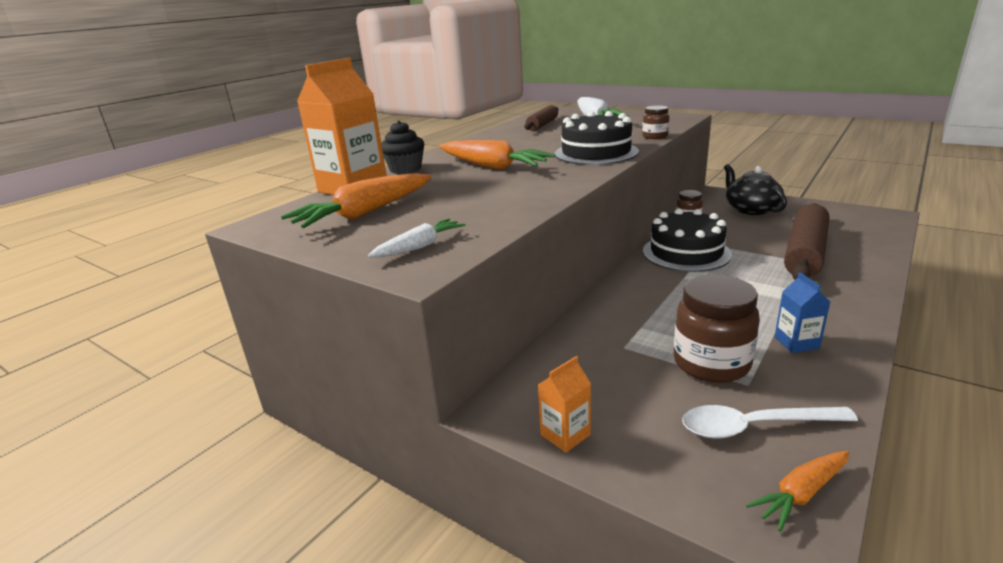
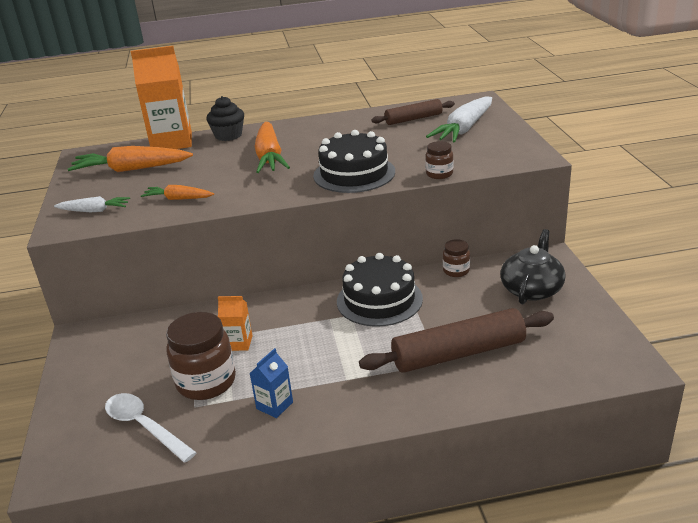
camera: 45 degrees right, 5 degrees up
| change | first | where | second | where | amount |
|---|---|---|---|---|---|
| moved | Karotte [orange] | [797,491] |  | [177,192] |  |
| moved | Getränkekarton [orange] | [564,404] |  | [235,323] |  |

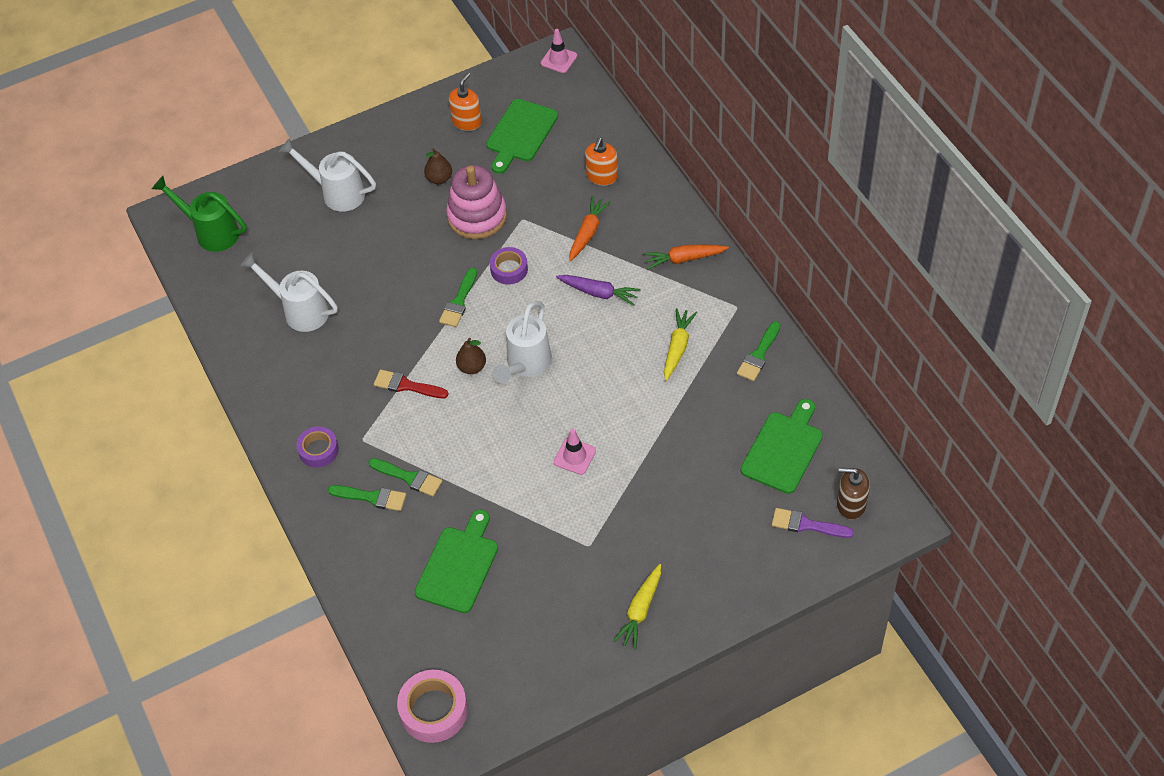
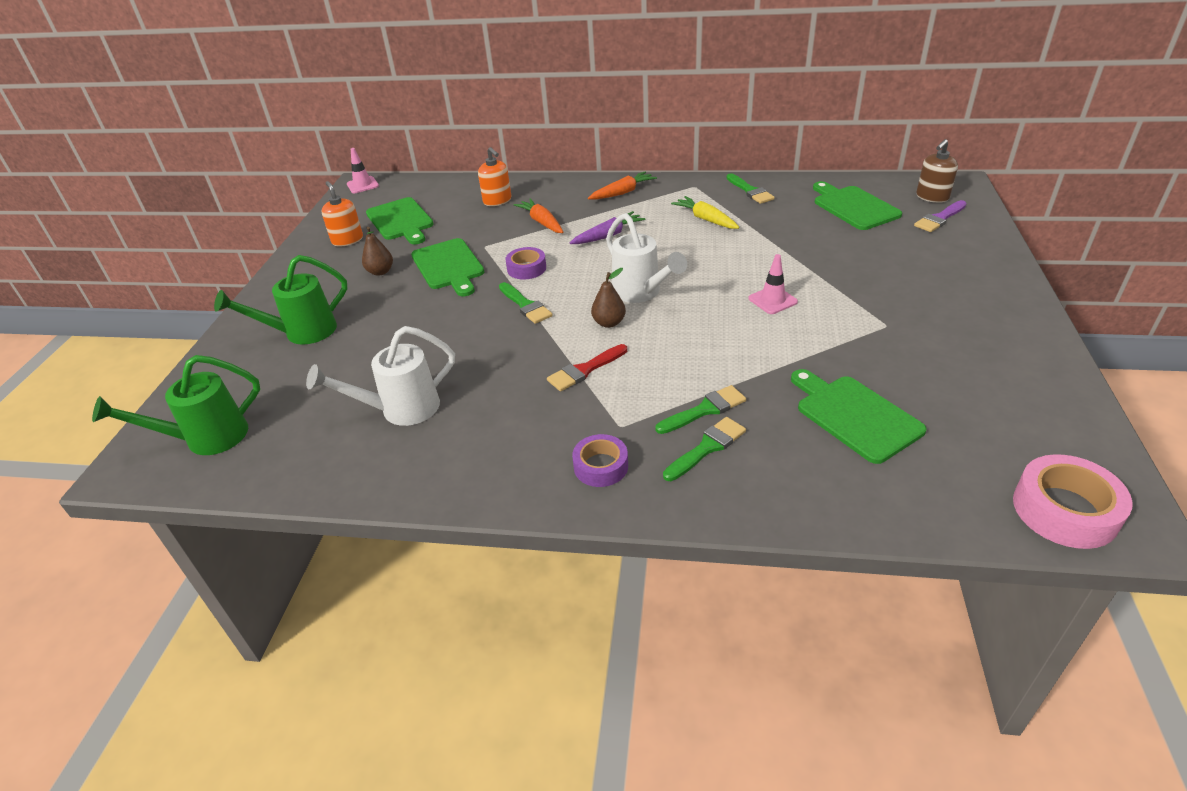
camera: 55 degrees left, 15 degrees down
| change | first | where | second | where | amount |
|---|---|---|---|---|---|
| recoloured | Gießkanne [weiß] | [327,175] | Gießkanne [grün] | [281,300] |  |
| replaced | Stapelspielzeug [rosa] | [476,202] | Schneidebrett [grün] | [447,267] |  |
| turned | Karotte [orange] | [686,257] |  | [622,185] | 150 degrees counterclockwise |
| removed | Karotte [gelb] | [637,607] |  |  |  |

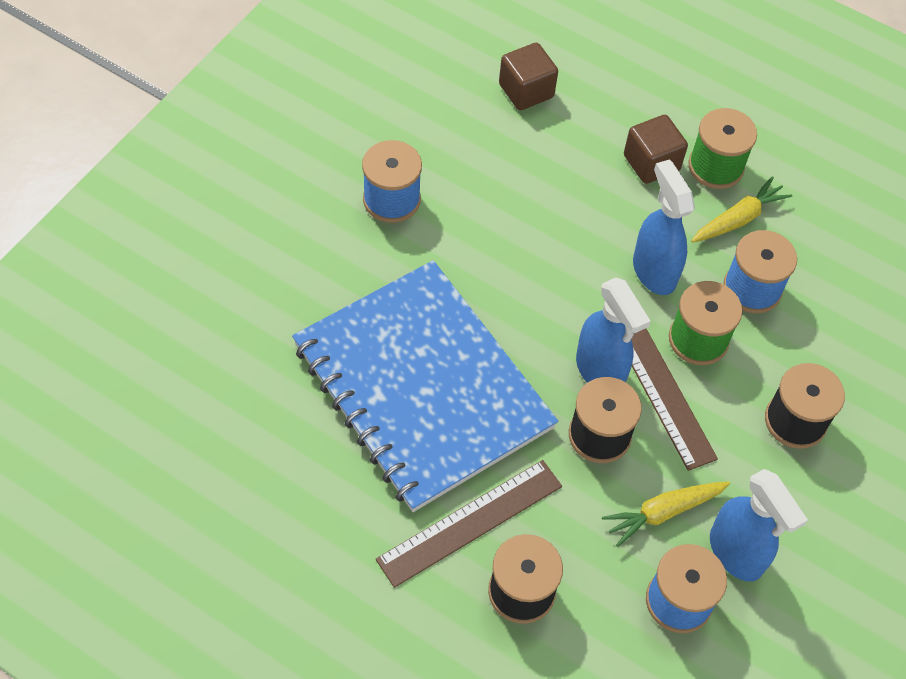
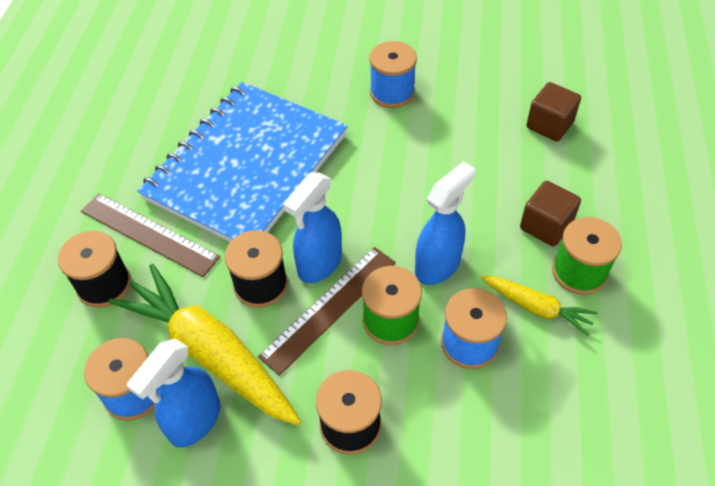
camera: 70 degrees right, 5 degrees down
| change | first | where | second | where | amount |
|---|---|---|---|---|---|
| resized | Karotte [gelb] | [666,514] |  | [205,345] | x1.97 |

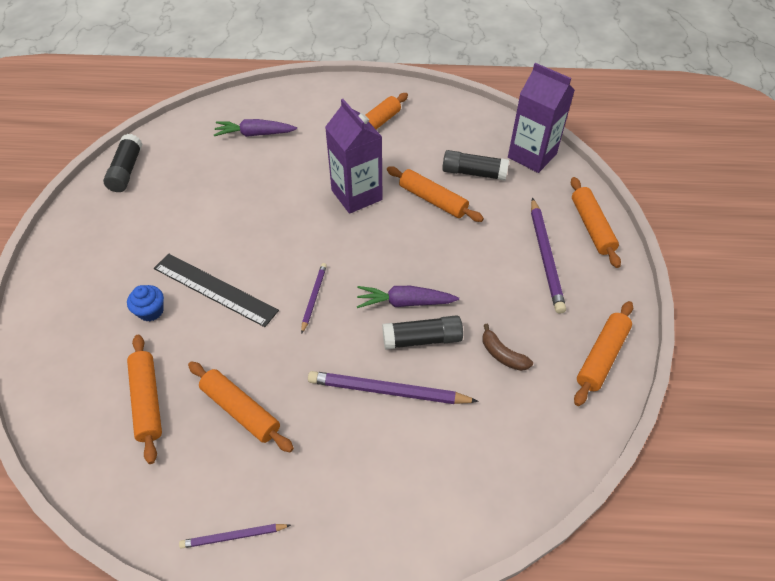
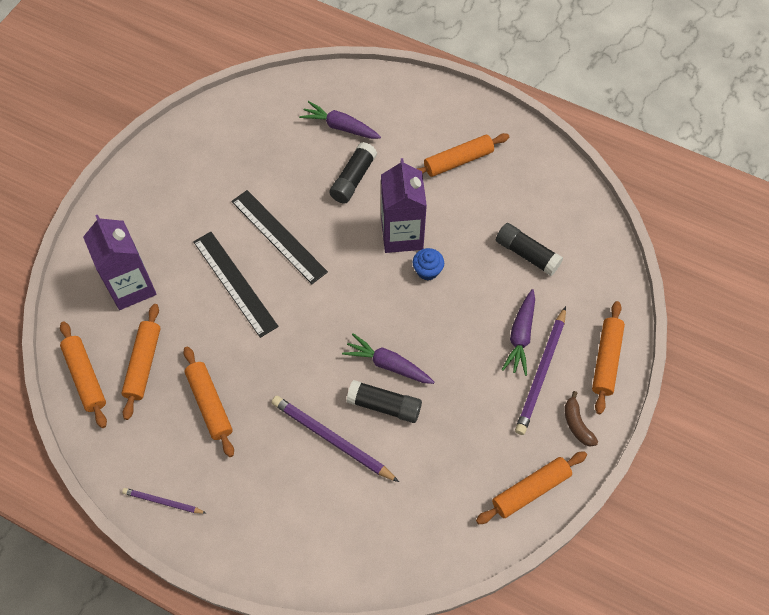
camera: 25 degrees right, 10 degrees up
| change | first | where | second | where | amount |
|---|---|---|---|---|---|
| moved | Nudelholz [orange] | [435,194] |  | [83,374] |  |
| moved | Getränkekarton [lila] | [541,118] |  | [120,262] |  |
| added |  |  | Lineal [schwarz] | [279,237] |  |
| moved | Klebestift [schwarz] | [122,163] |  | [353,173] |  |
| moved | Muffin [blau] | [145,303] |  | [428,264] |  |
| added |  |  | Karotte [lila] | [518,332] |  |
| moved | Banane [braun] | [507,347] |  | [581,419] |  |
| removed | Bleistift [lila] | [314,298] |  |  |  |

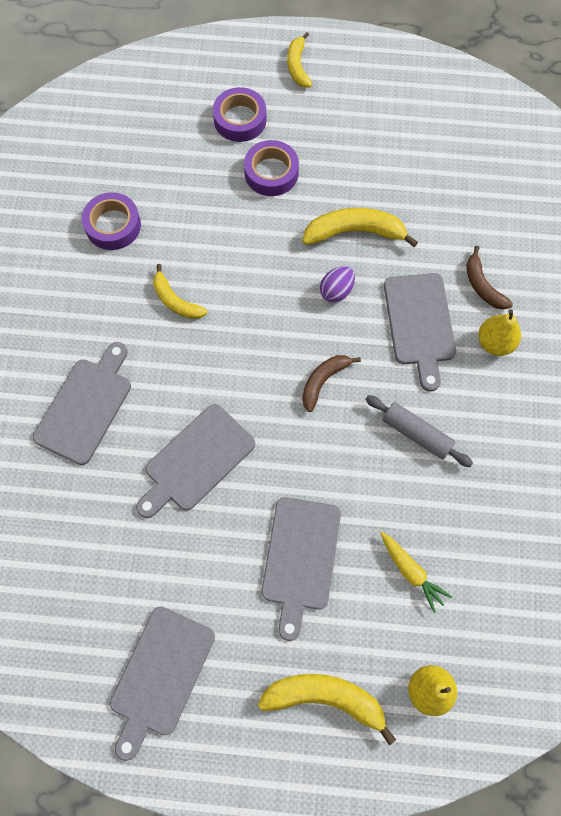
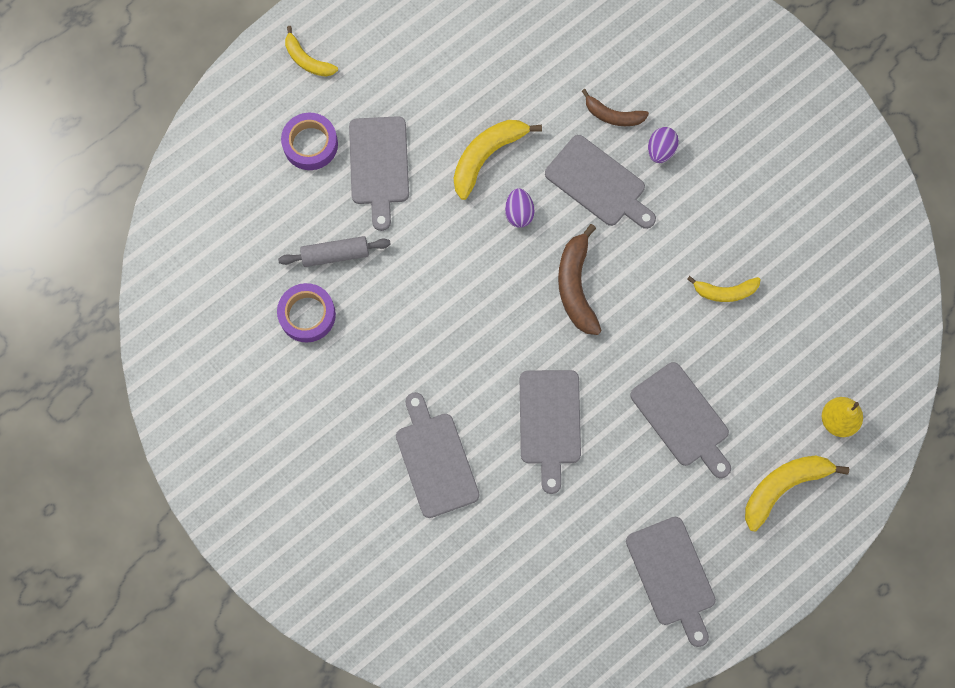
camera: 45 degrees left, 5 degrees up
| change | first | where | second | where | amount |
|---|---|---|---|---|---|
| moved | Nudelholz [grau] | [419,431] |  | [334,251] |  |
| replaced | Klebeband [lila] | [271,168] | Schneidebrett [grau] | [379,173] |  |
| resized | Banane [braun] | [331,383] |  | [580,279] | x1.57 |
| replaced | Birne [gelb] | [499,332] | Ei [lila] | [663,145] |  |
| moved | Banane [gelb] | [180,291] |  | [724,289] |  |
| removed | Karotte [gelb] | [416,572] |  |  |  |

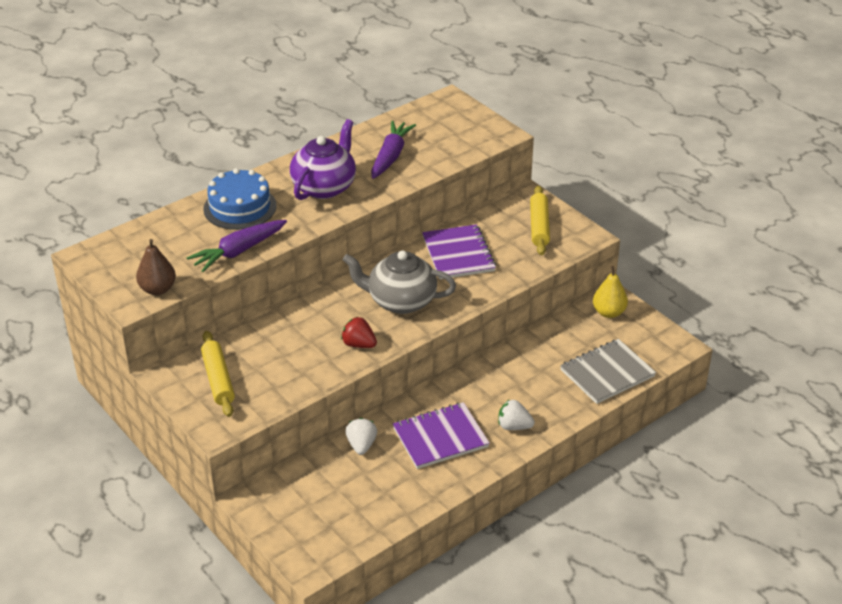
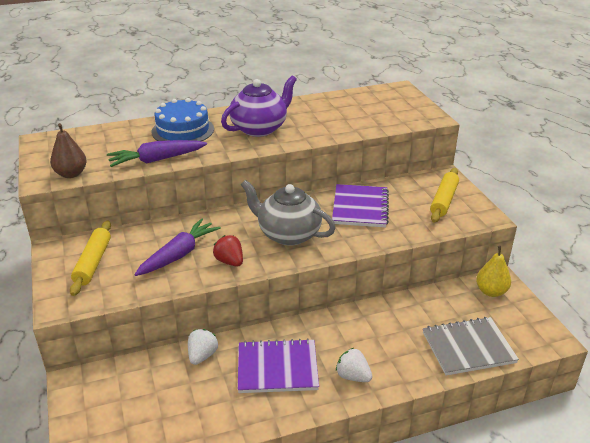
camera: 20 degrees right, 5 degrees down
| change | first | where | second | where | amount |
|---|---|---|---|---|---|
| moved | Karotte [lila] | [393,149] |  | [177,247] |  |

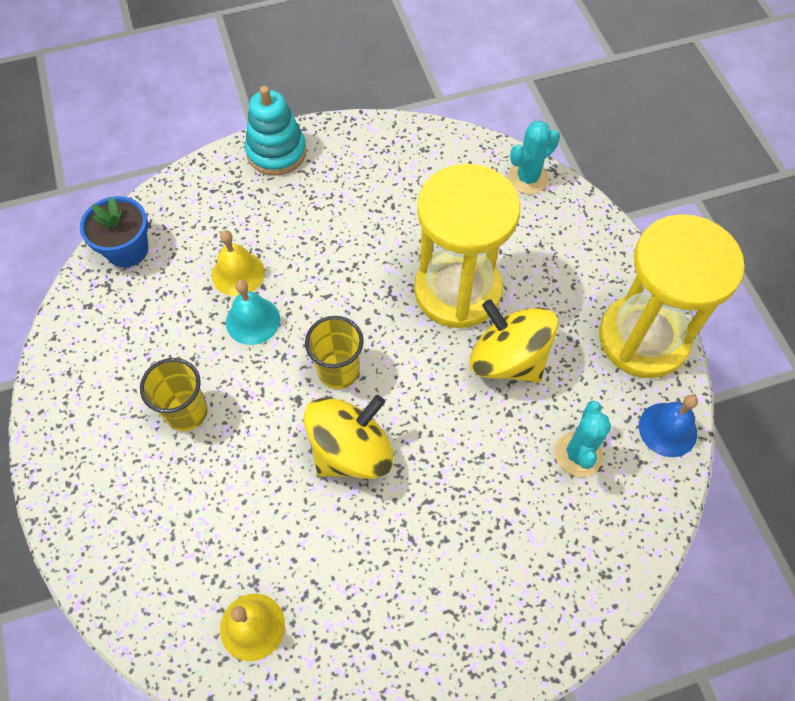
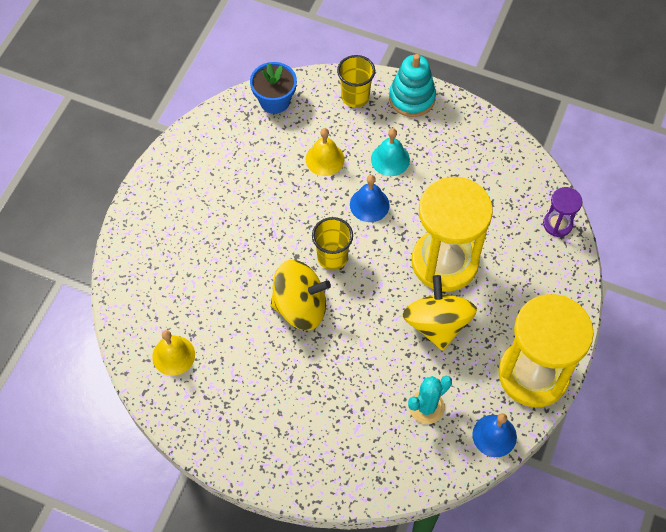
camera: 40 degrees right, 0 degrees up
| change | first | where | second | where | amount |
|---|---|---|---|---|---|
| moved | Becher [gelb] | [174,394] |  | [356,81] |  |
| added |  |  | Glocke [blau] | [370,198] |  |
| moved | Glocke [türkis] | [253,312] |  | [390,152] |  |
| replaced | Kaktus [türkis] | [534,157] | Sanduhr [lila] | [563,212] |  |

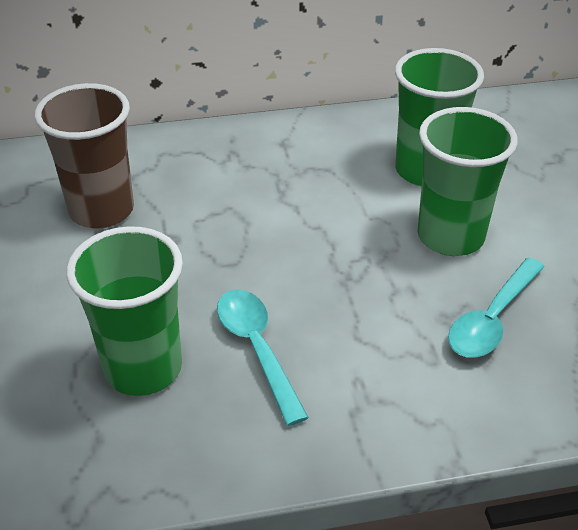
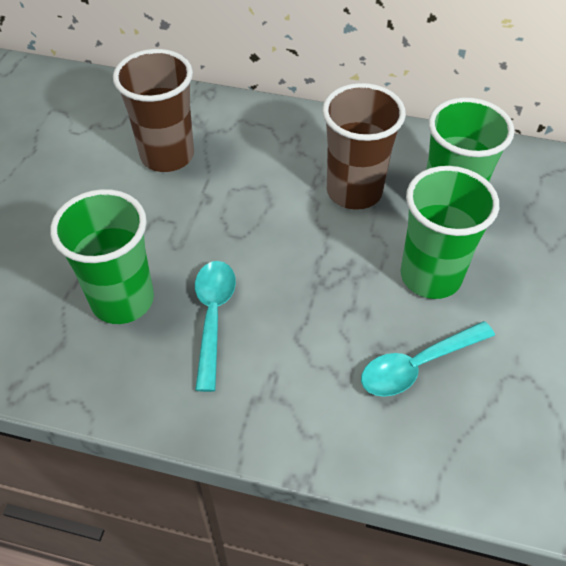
camera: 25 degrees right, 10 degrees up
| change | first | where | second | where | amount |
|---|---|---|---|---|---|
| added |  |  | Becher [braun] | [364,146] |  |

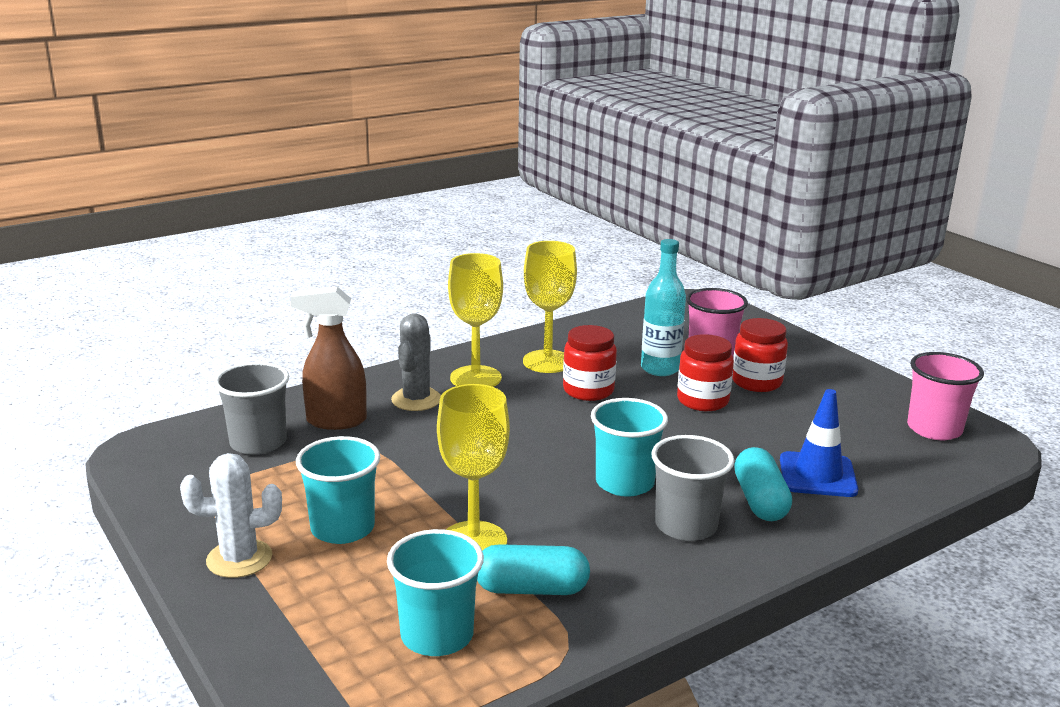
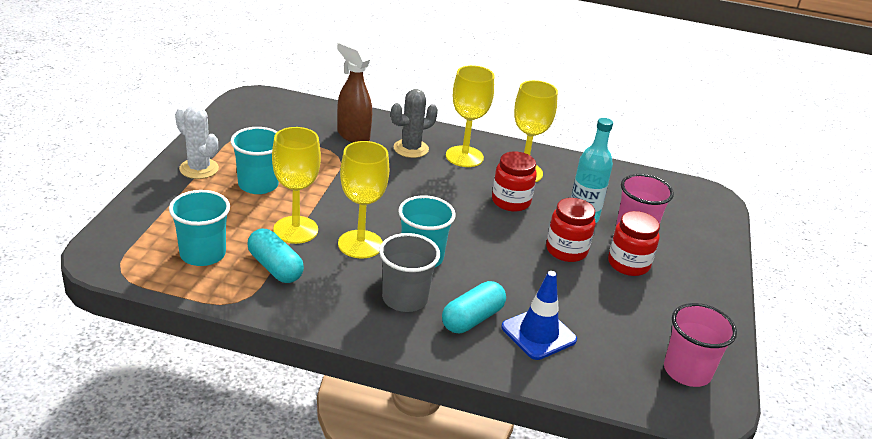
camera: 45 degrees right, 10 degrees up
| change | first | where | second | where | amount |
|---|---|---|---|---|---|
| added |  |  | Kelch [gelb] | [363,199] |  |
| removed | Becher [grau] | [251,408] |  |  |  |

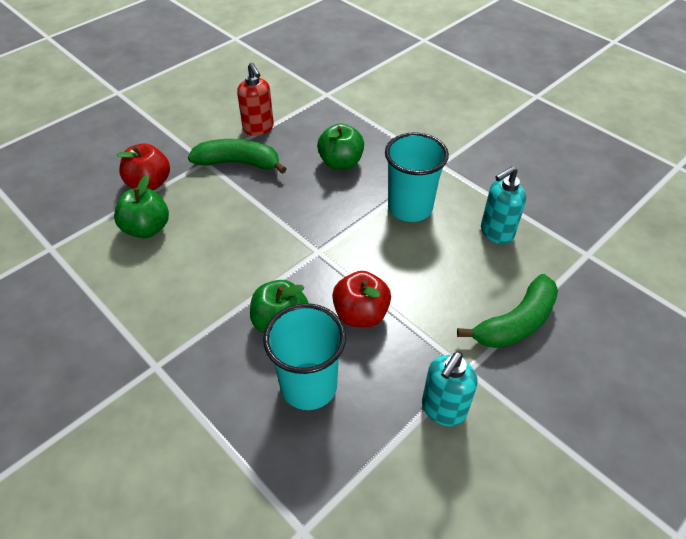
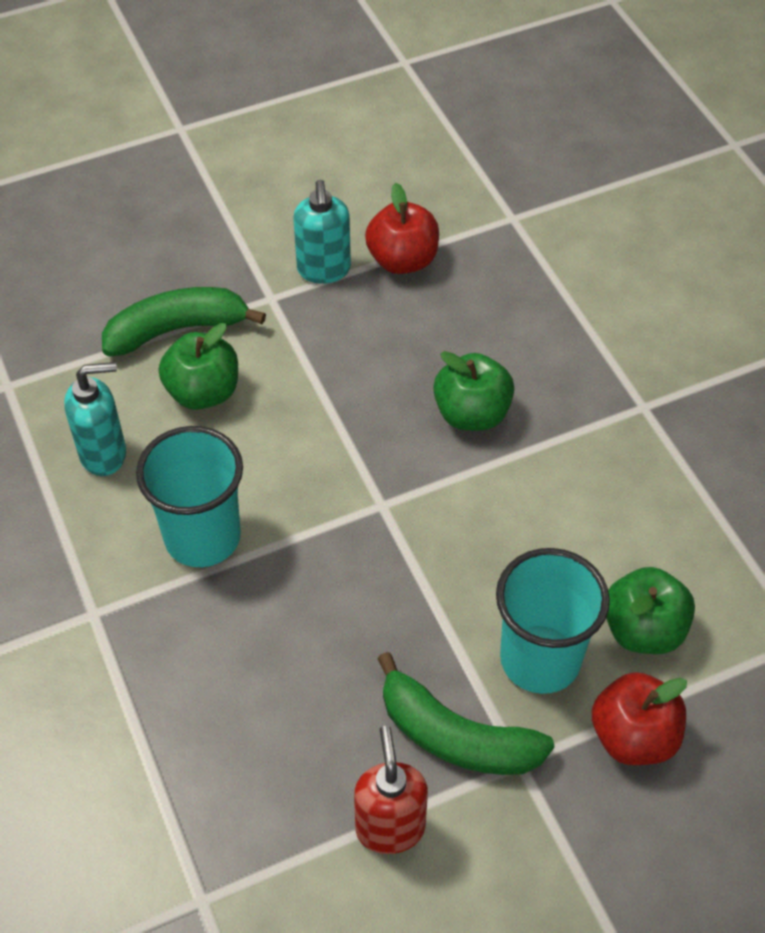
camera: 160 degrees left, 5 degrees up
| change | first | where | second | where | amount |
|---|---|---|---|---|---|
| moved | Apfel [grün] | [340,146] |  | [198,366] |  |
| turned | Seifenspender [türkis] | [449,388] |  | [322,232] | 120 degrees clockwise |
| moved | Apfel [rot] | [361,299] |  | [402,228] |  |
| moved | Becher [türkis] | [304,356] |  | [553,621] |  |

